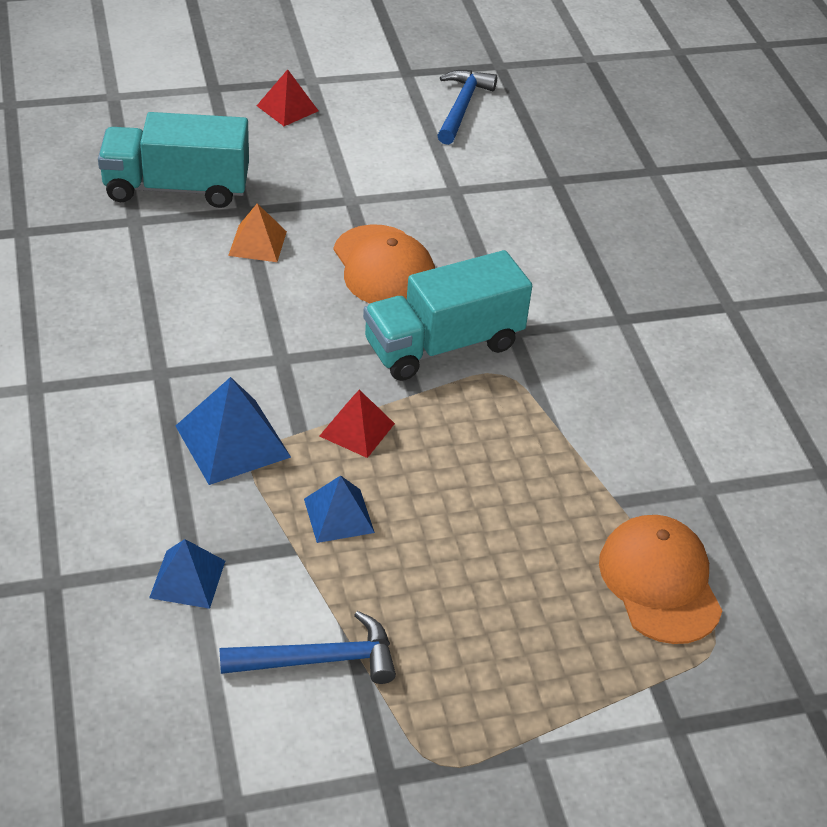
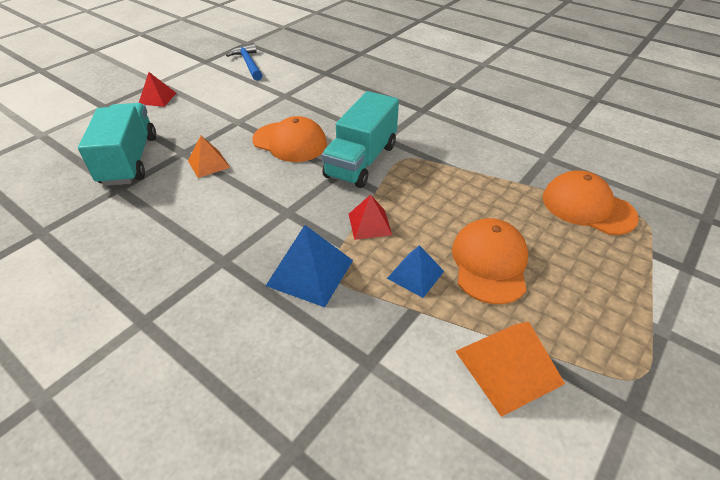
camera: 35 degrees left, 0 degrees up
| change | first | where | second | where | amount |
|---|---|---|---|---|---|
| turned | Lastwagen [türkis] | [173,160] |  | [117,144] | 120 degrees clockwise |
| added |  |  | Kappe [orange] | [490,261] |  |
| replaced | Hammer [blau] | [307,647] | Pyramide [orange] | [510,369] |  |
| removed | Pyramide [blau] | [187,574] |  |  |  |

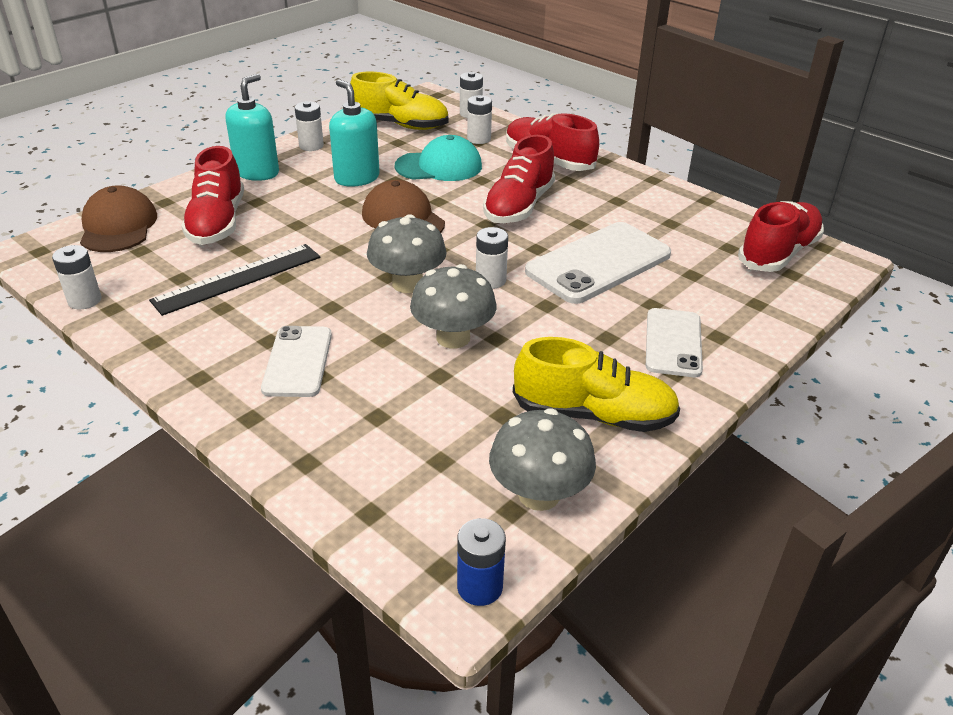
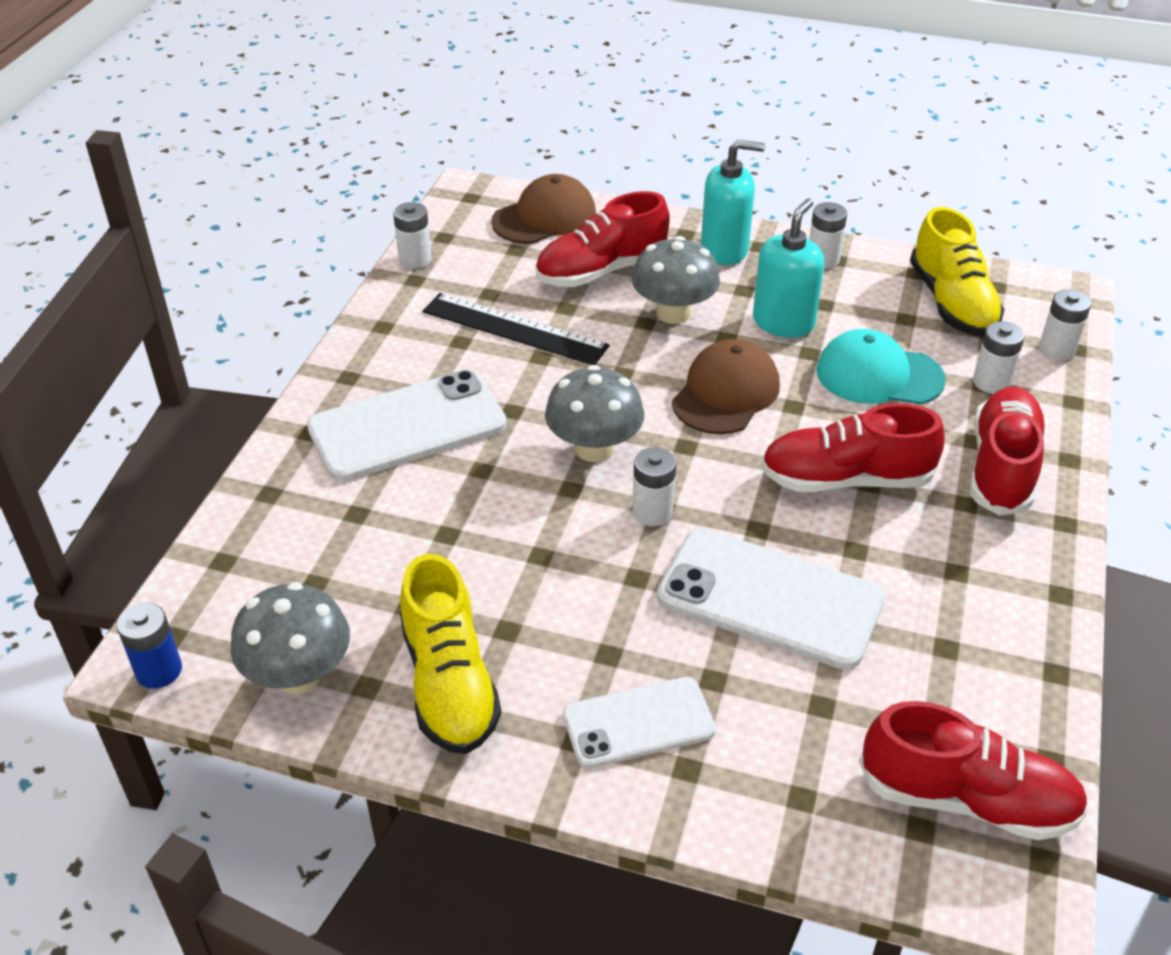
camera: 65 degrees right, 5 degrees up
| change | first | where | second | where | amount |
|---|---|---|---|---|---|
| resized | Handy [weiß] | [296,361] |  | [407,425] | x1.61 |
| moved | Pilz [grau] | [453,306] |  | [676,280] |  |
| turned | Kappe [türkis] | [438,158] |  | [881,366] | 135 degrees clockwise |

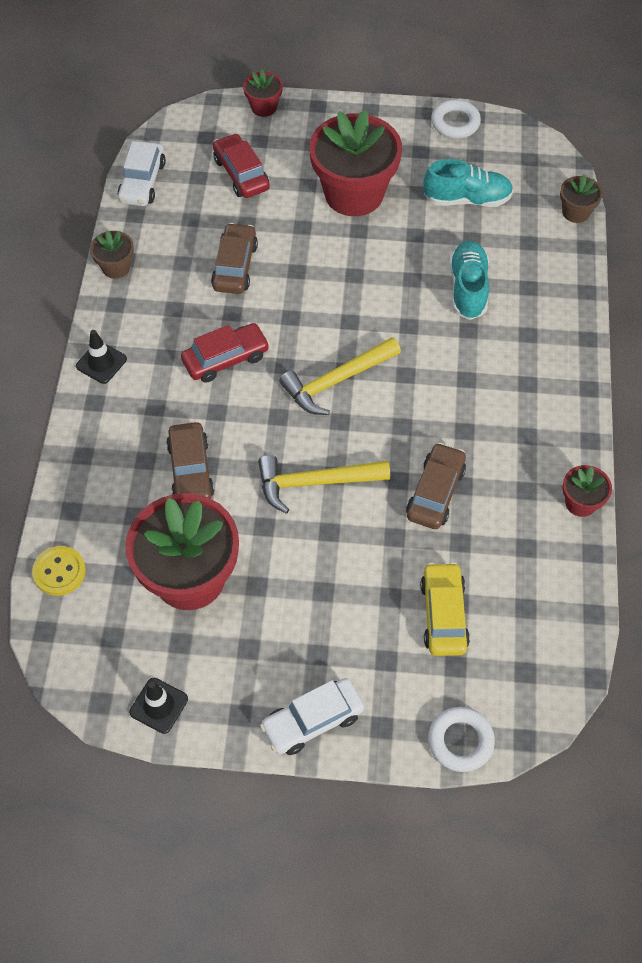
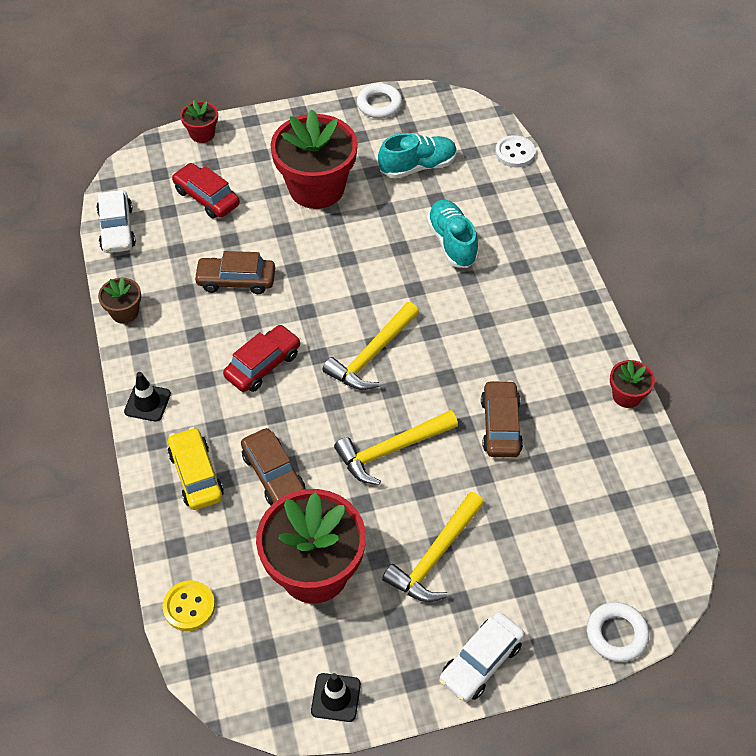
camera: 20 degrees left, 5 degrees down
| change | first | where | second | where | amount |
|---|---|---|---|---|---|
| moved | Auto [gelb] | [445,609] |  | [196,468] |  |
| turned | Auto [braun] | [234,258] |  | [234,272] | 75 degrees counterclockwise |
| added |  |  | Hammer [gelb] | [433,547] |  |
| replaced | Blumentopf [braun] | [581,198] | Knopf [weiß] | [515,151] |  |

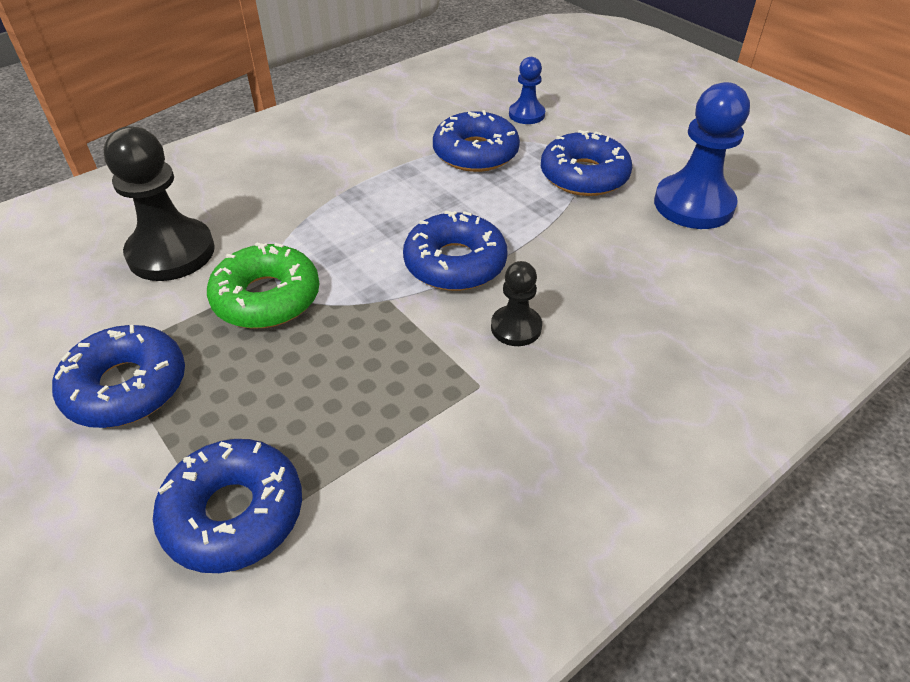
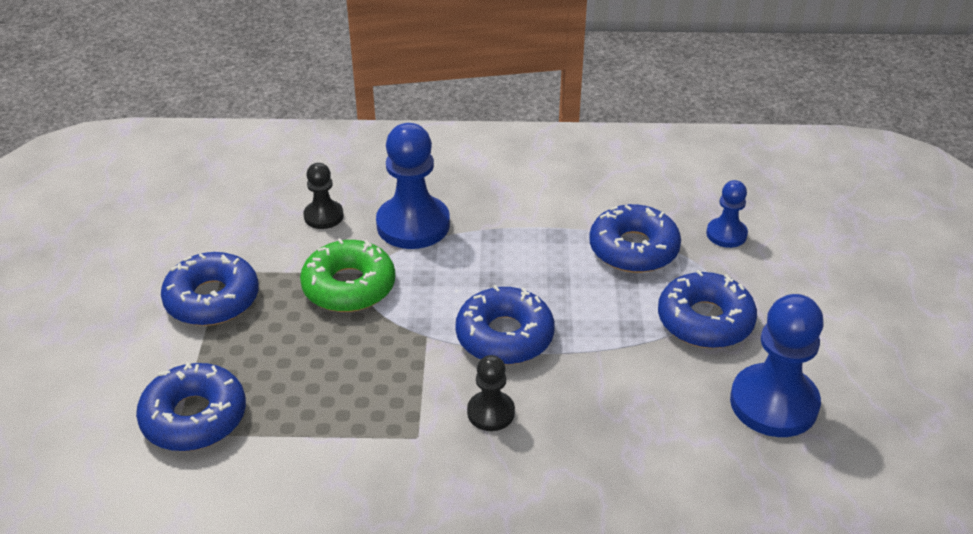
camera: 40 degrees right, 5 degrees down
| change | first | where | second | where | amount |
|---|---|---|---|---|---|
| resized | Bauer [schwarz] | [159,203] |  | [324,196] | x0.54 |
| added |  |  | Bauer [blau] | [413,186] |  |

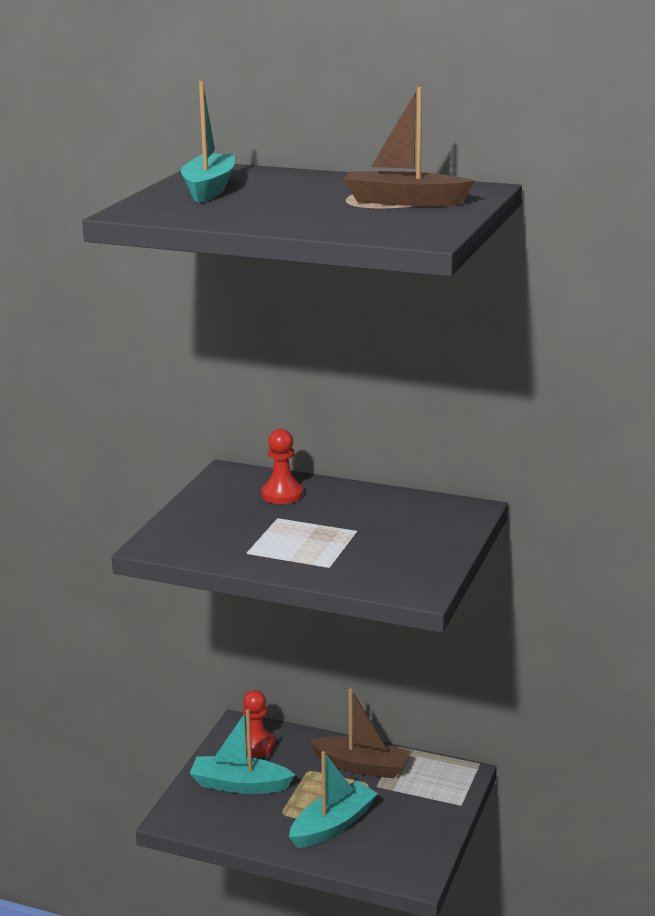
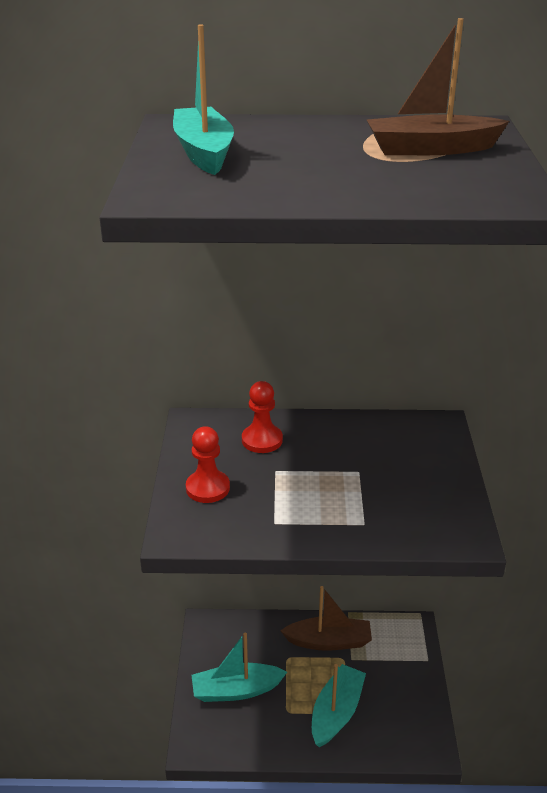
camera: 20 degrees left, 10 degrees up
| change | first | where | second | where | amount |
|---|---|---|---|---|---|
| moved | Bauer [rot] | [259,723] |  | [208,464] |  |

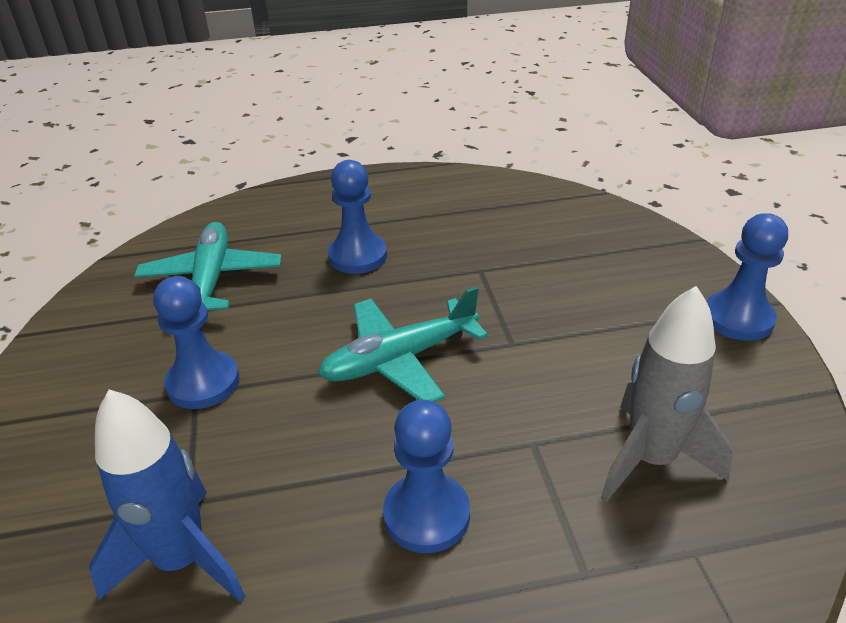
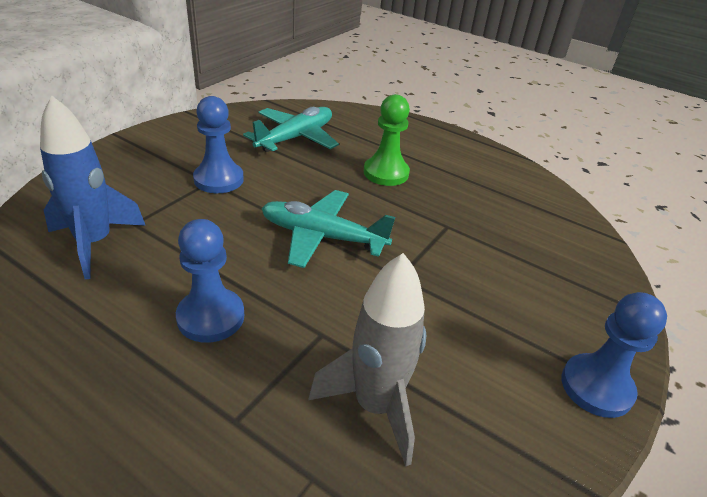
camera: 40 degrees right, 0 degrees up
| change | first | where | second | where | amount |
|---|---|---|---|---|---|
| recoloured | Bauer [blau] | [357,217] | Bauer [grün] | [387,140] |  |

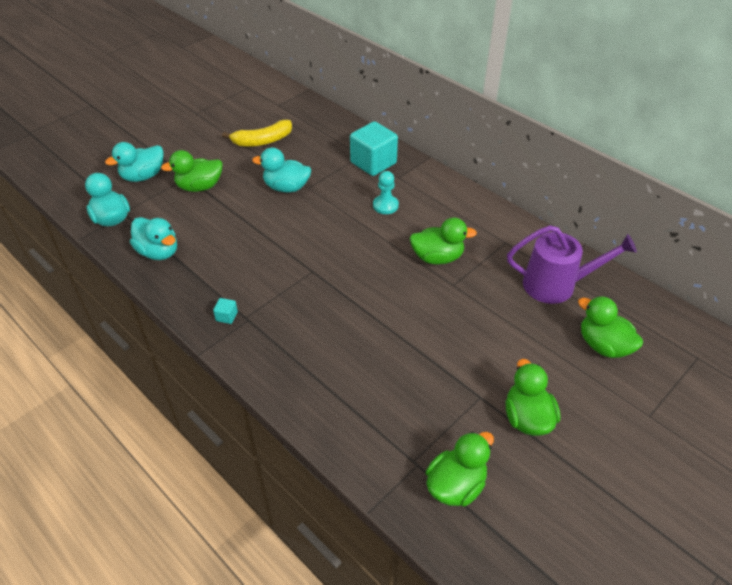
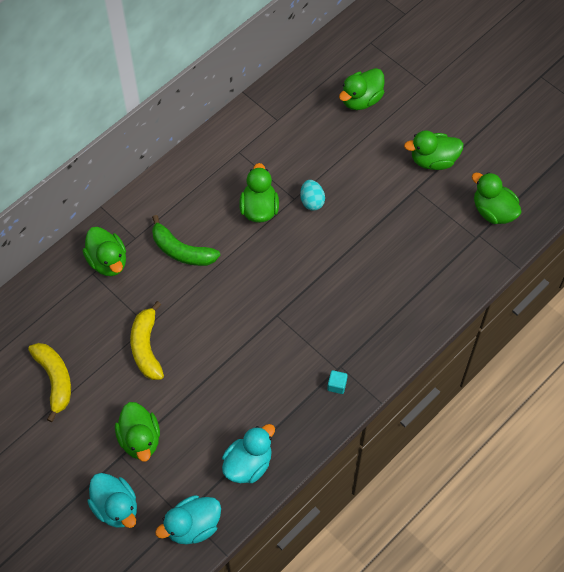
camera: 90 degrees left, 15 degrees up
| change | first | where | second | where | amount |
|---|---|---|---|---|---|
| replaced | Kubus [türkis] | [374,148] | Ente [grün] | [104,251] |  |
| replaced | Ente [türkis] | [281,170] | Banane [gelb] | [147,340] |  |
| replaced | Bauer [türkis] | [386,192] | Banane [grün] | [186,240] |  |
| added |  |  | Ei [türkis] | [312,195] |  |
| removed | Gießkanne [lila] | [572,264] |  |  |  |

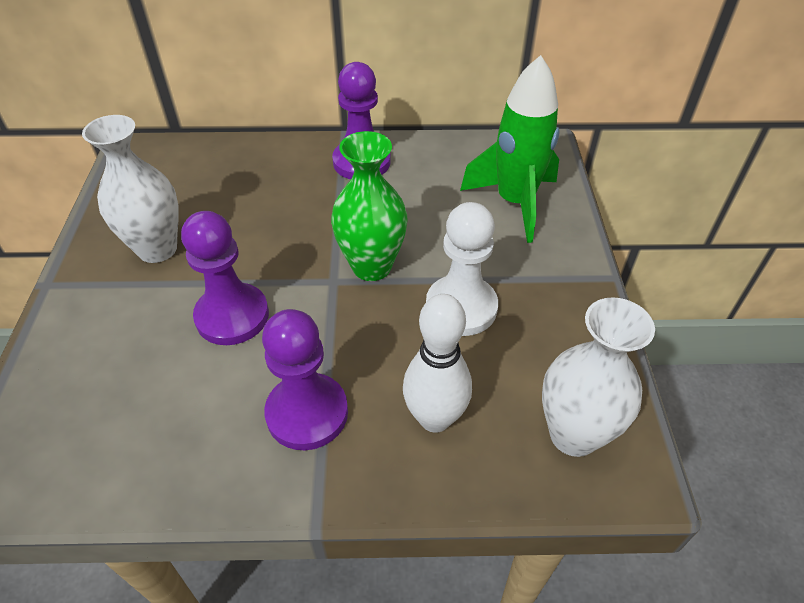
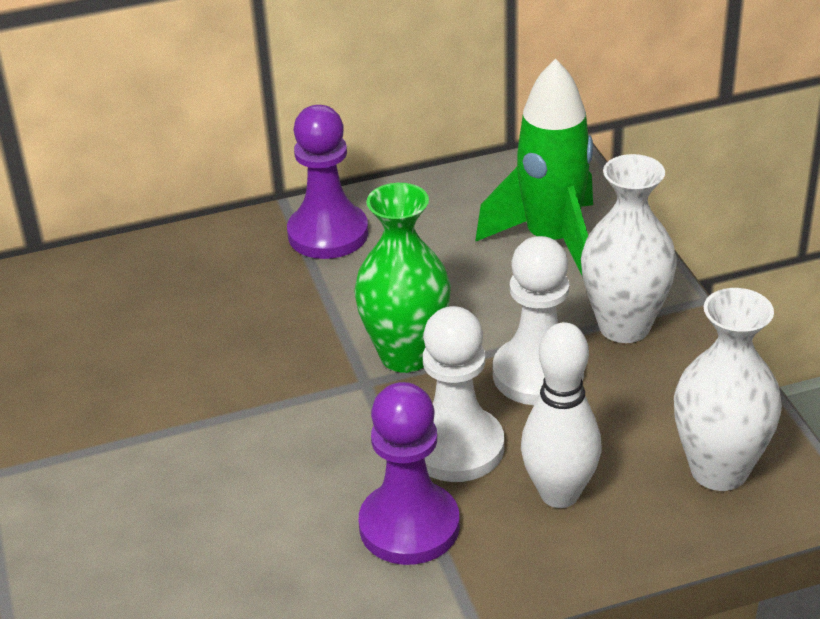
camera: 15 degrees left, 10 degrees down
| change | first | where | second | where | amount |
|---|---|---|---|---|---|
| added |  |  | Bauer [weiß] | [463,394] |  |
| moved | Vase [weiß] | [130,189] |  | [629,248] |  |
| removed | Bauer [lila] | [225,278] |  |  |  |

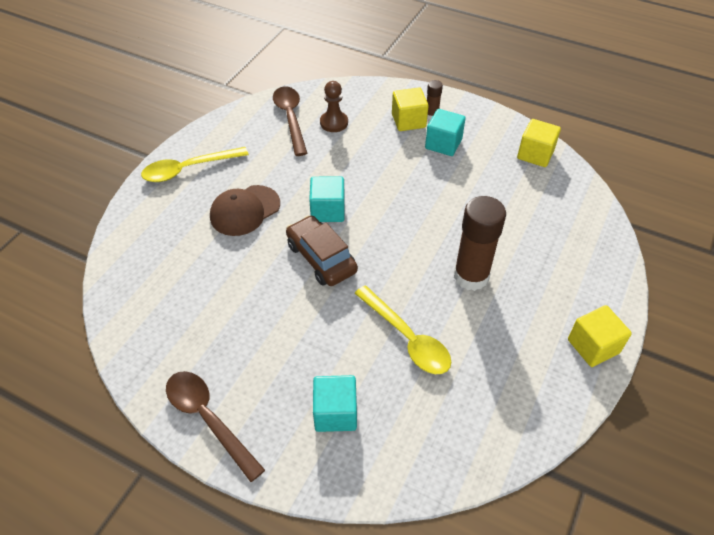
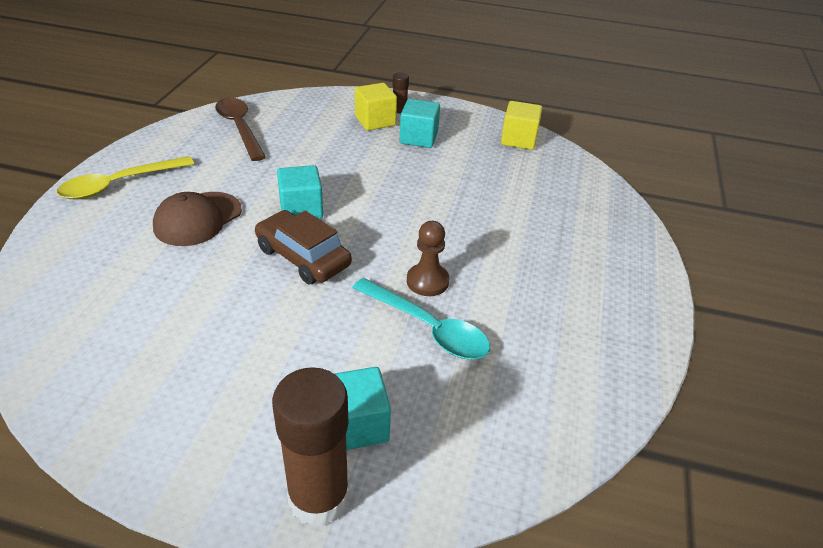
camera: 15 degrees left, 10 degrees down
| change | first | where | second | where | amount |
|---|---|---|---|---|---|
| moved | Klebestift [braun] | [480,243] |  | [310,447] |  |
| recoloured | Löffel [gelb] | [402,330] | Löffel [türkis] | [421,318] |  |
| moved | Bauer [braun] | [334,106] |  | [428,258] |  |
| removed | Löffel [braun] | [215,426] |  |  |  |
| removed | Kubus [gelb] | [600,336] |  |  |  |

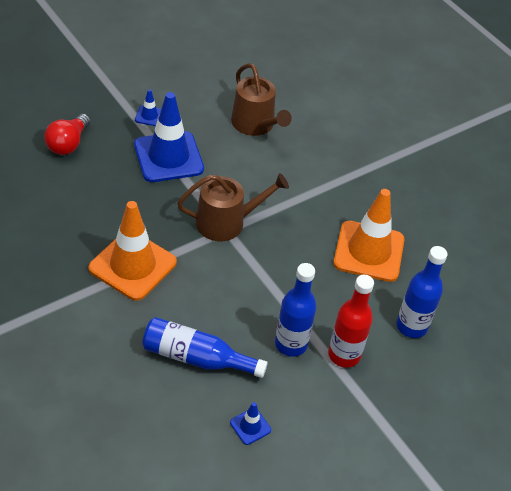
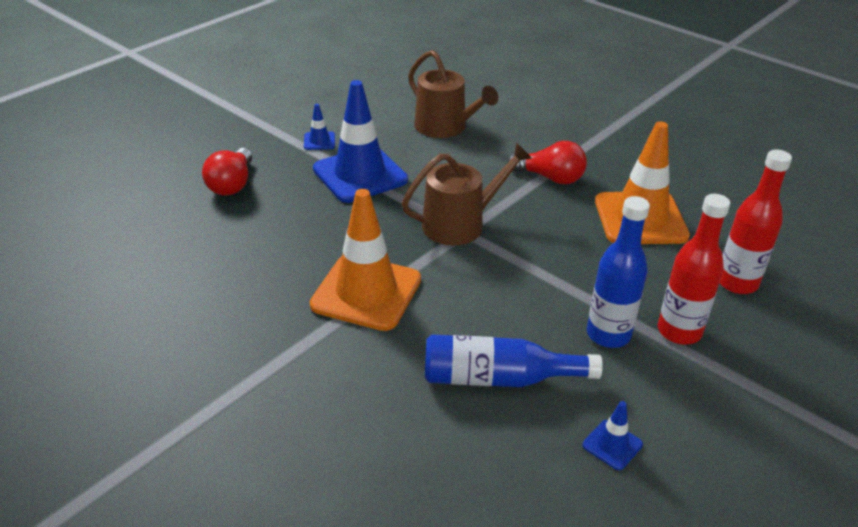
camera: 10 degrees left, 10 degrees down
| change | first | where | second | where | amount |
|---|---|---|---|---|---|
| added |  |  | Glühbirne [rot] | [547,162] |  |
| recoloured | Flasche [blau] | [421,292] | Flasche [rot] | [756,221] |  |

